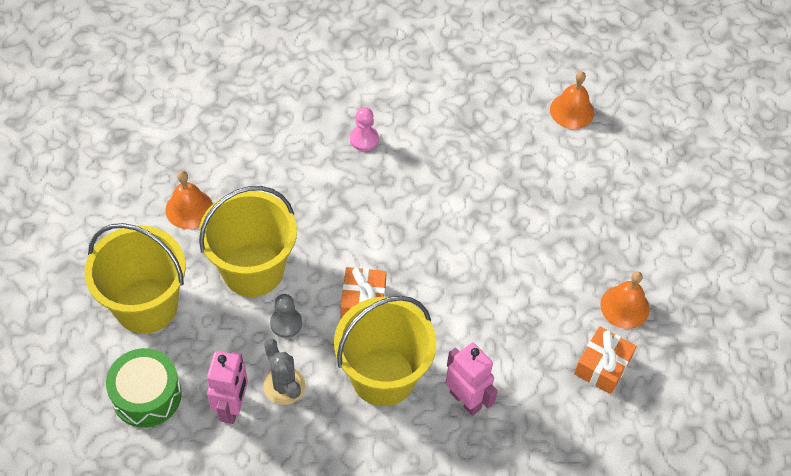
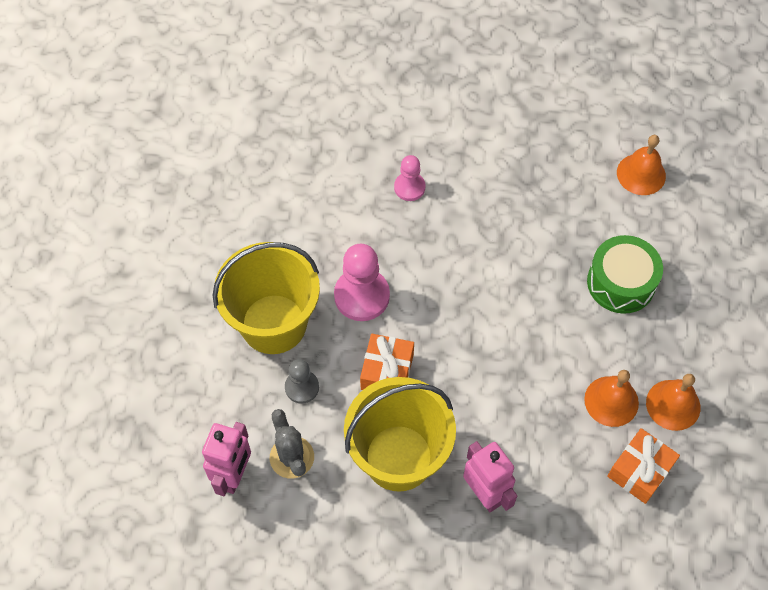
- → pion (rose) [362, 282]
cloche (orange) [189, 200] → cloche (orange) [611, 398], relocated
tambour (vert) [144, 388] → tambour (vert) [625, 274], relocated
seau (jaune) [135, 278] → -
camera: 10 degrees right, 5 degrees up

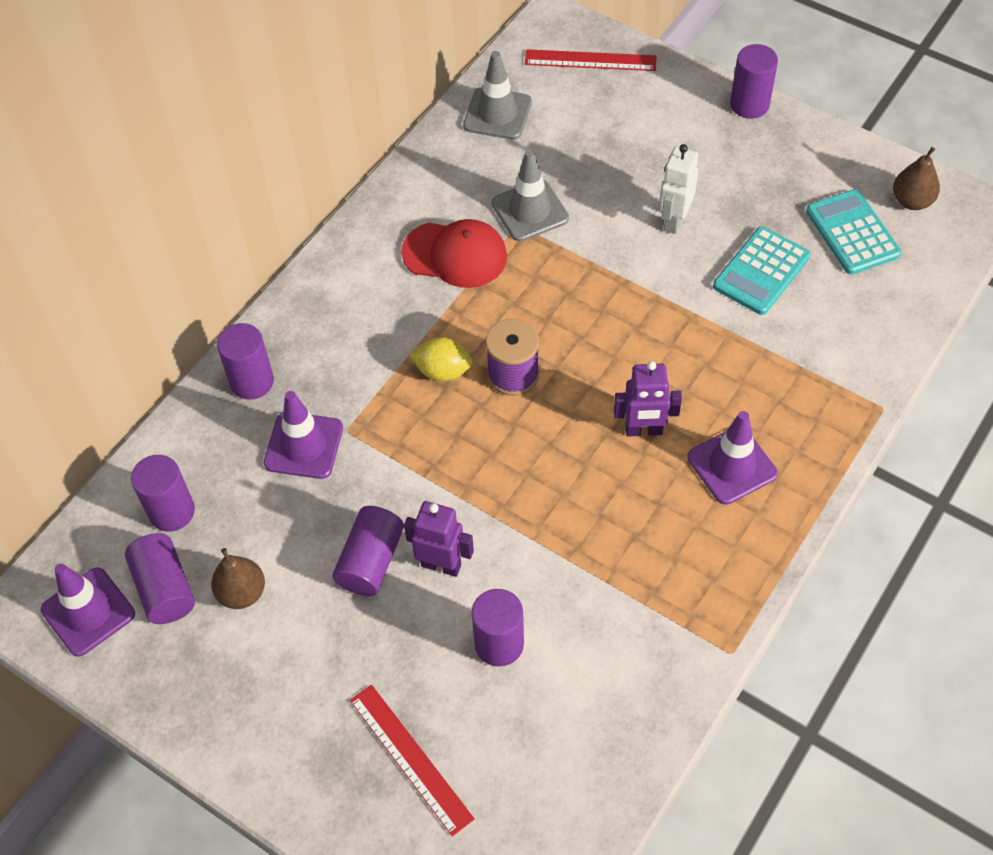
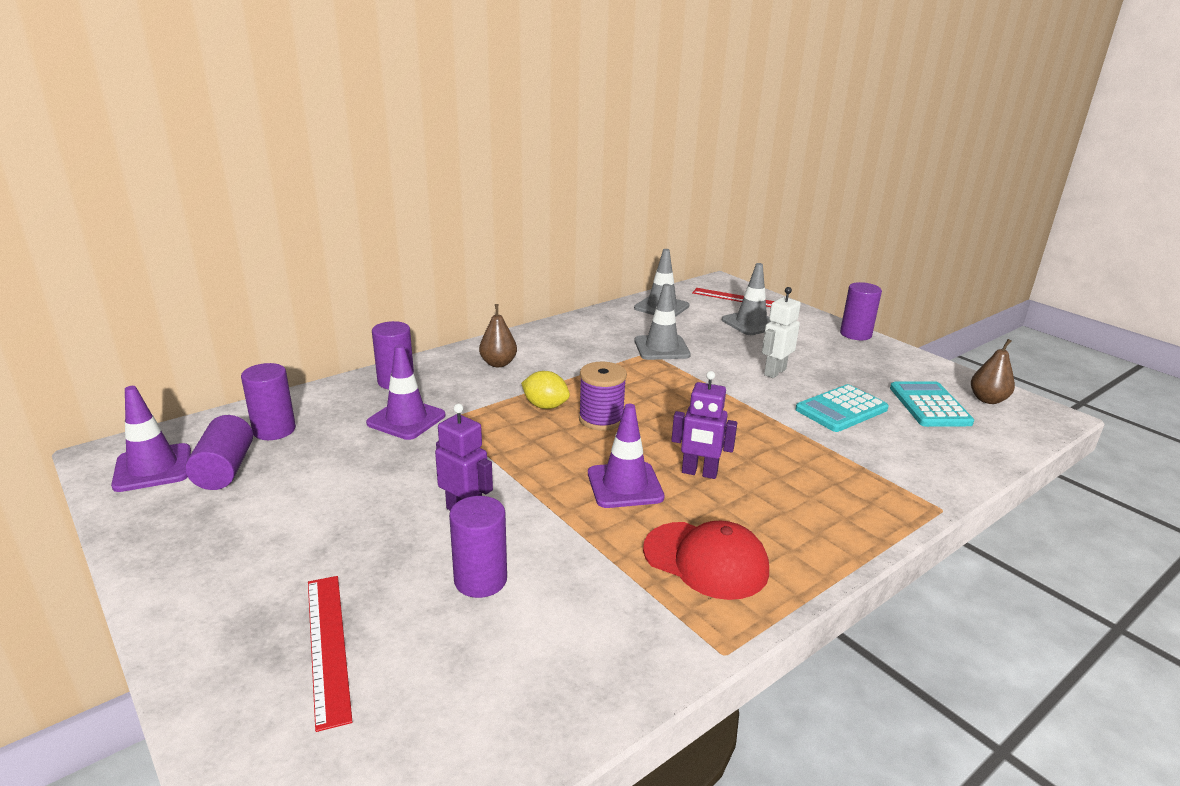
poire (marron) [238, 578] → poire (marron) [498, 335], relocated
cône de chantier (violet) [733, 458] → cône de chantier (violet) [626, 456], relocated
casquette (rouge) [454, 253] → casquette (rouge) [706, 560], relocated
- → cône de chantier (gris) [746, 299]
cylindre (violet) [368, 551] → -
camera: 15 degrees right, 30 degrees down

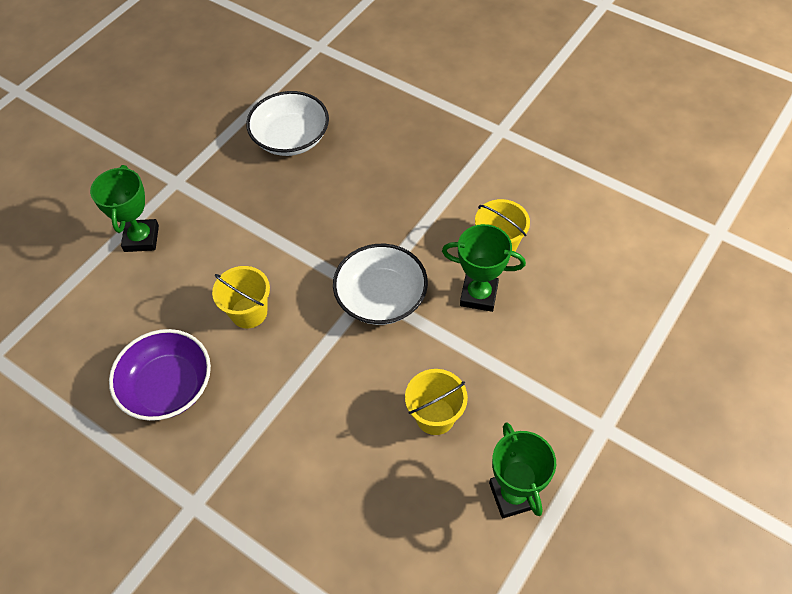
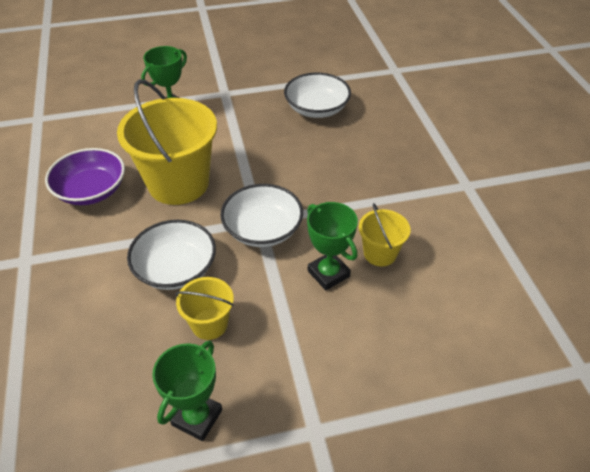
seau (jaune) [241, 297] → seau (jaune) [167, 142], x2.05
- → bol (blanc) [171, 255]
camera: 40 degrees right, 10 degrees down

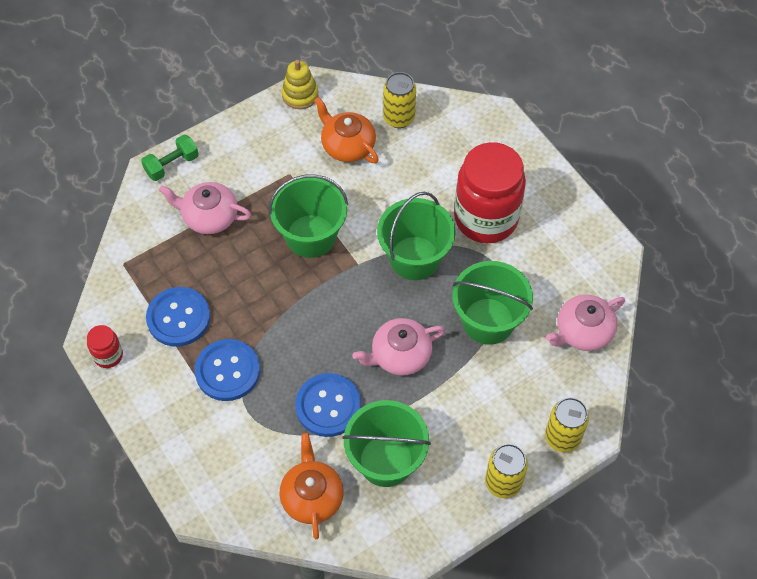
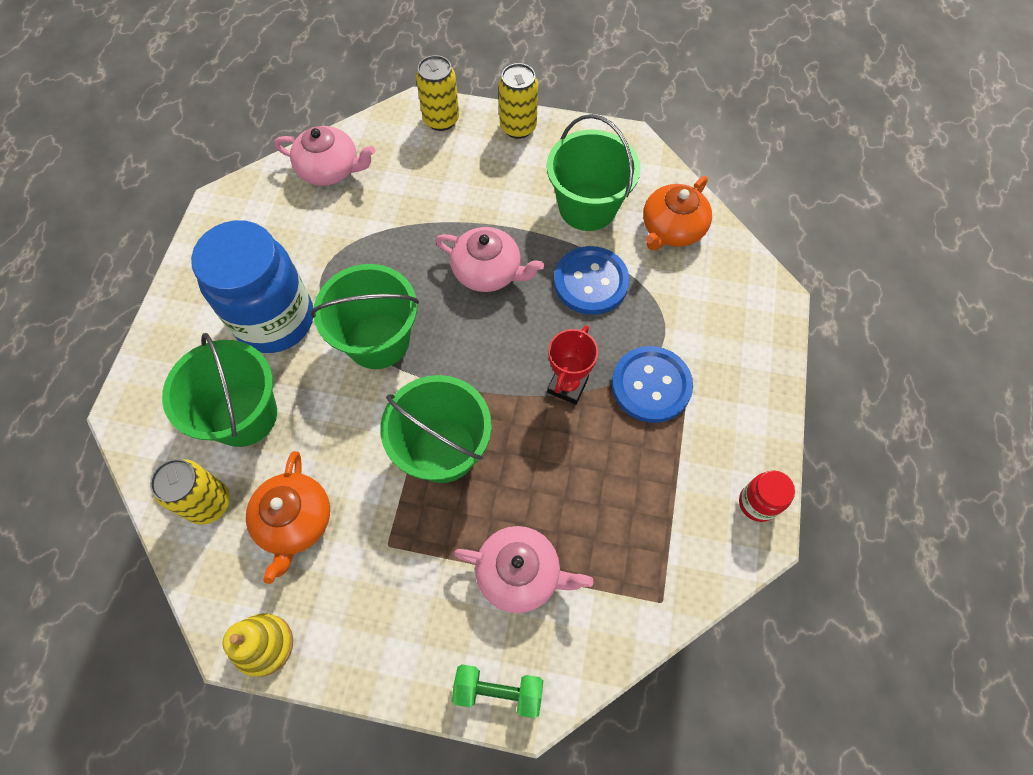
seau (vert) [492, 303] → seau (vert) [219, 390], relocated
bocal (rouge) [490, 192] → bocal (bleu) [252, 286]
théière (rose) [205, 208] → théière (rose) [523, 569], 45 degrees counterclockwise
- → trophée (rouge) [572, 365]
bouton (bleu) [178, 316] → -
camera: 135 degrees left, 5 degrees up

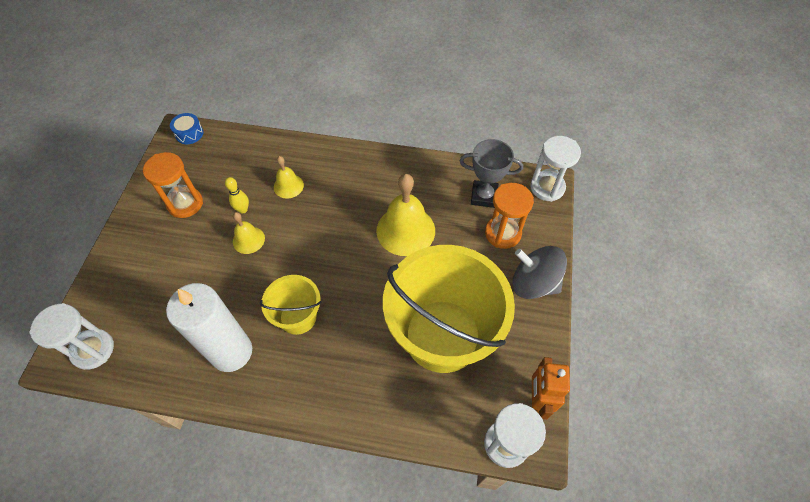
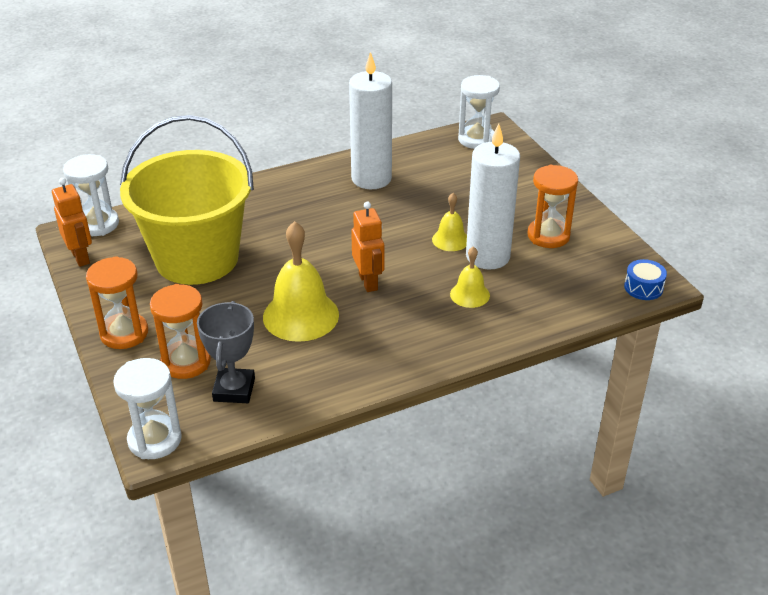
toupie (gris) [539, 272] → sablier (orange) [117, 302]
trophée (gris) [491, 173] → trophée (gris) [226, 352], 60 degrees counterclockwise
- → robot (orange) [367, 247]
quille (jaune) [237, 195] → bougie (blanc) [493, 197]
seau (jaune) [290, 305] → -
camera: 145 degrees right, 20 degrees down

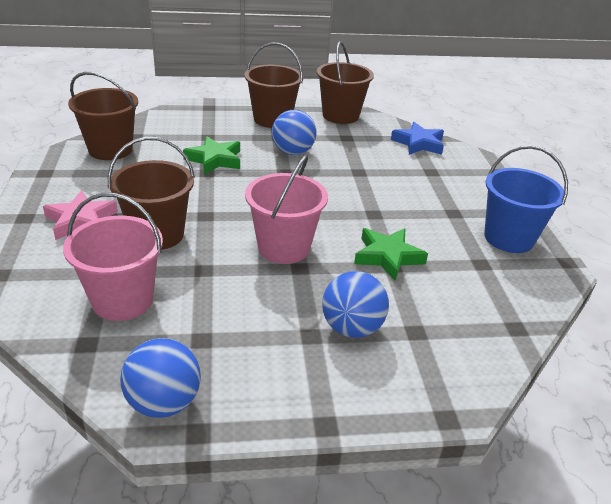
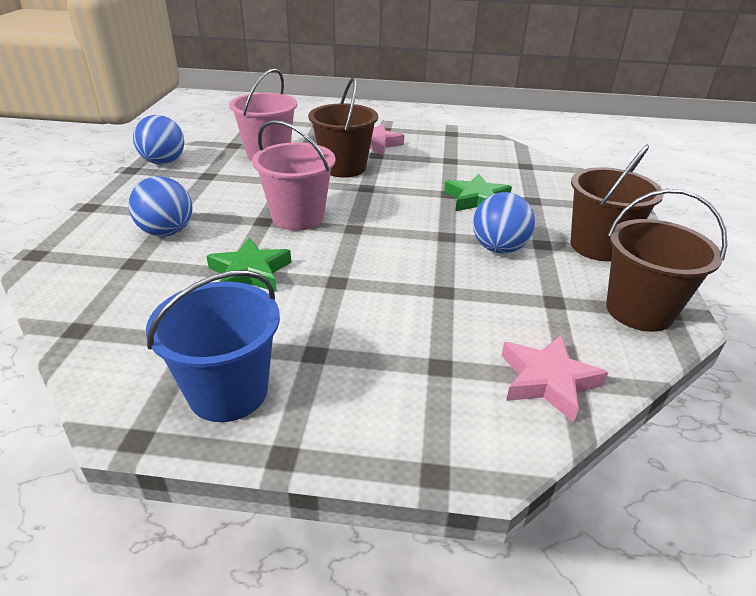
étoile (bleu) [417, 138] → étoile (rose) [554, 378]
seau (marron) [103, 116] → -
camera: 105 degrees right, 0 degrees up

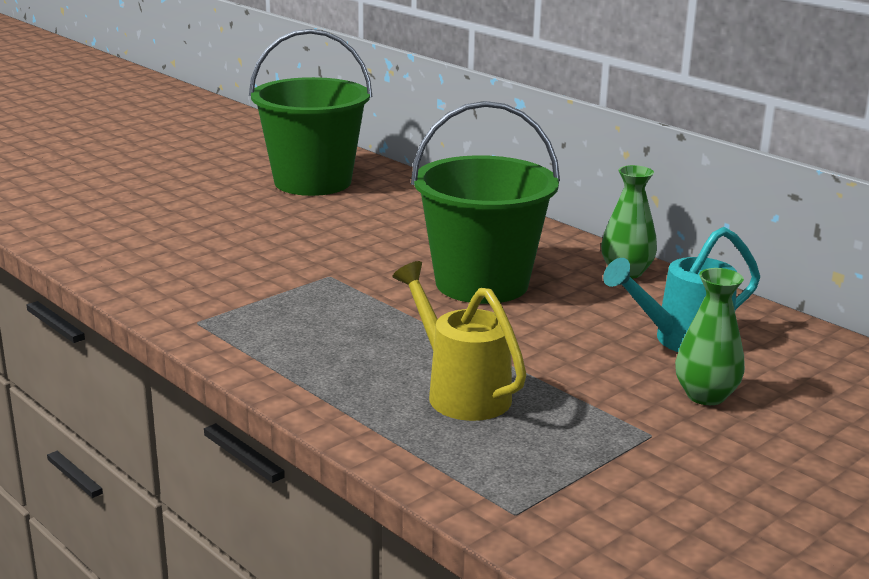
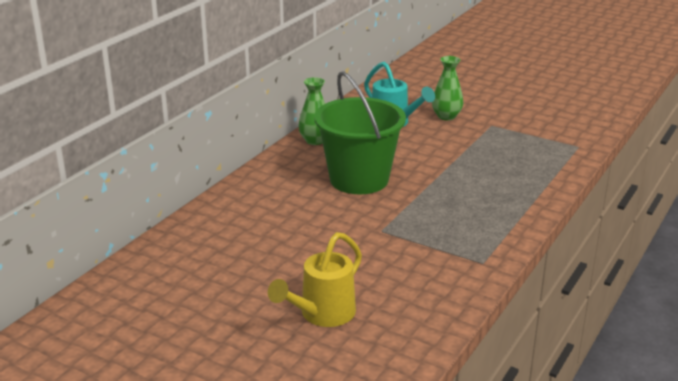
arrosoir (jaune) [460, 341] → arrosoir (jaune) [315, 279], relocated
seau (vert) [310, 112] → -
camera: 105 degrees left, 5 degrees up

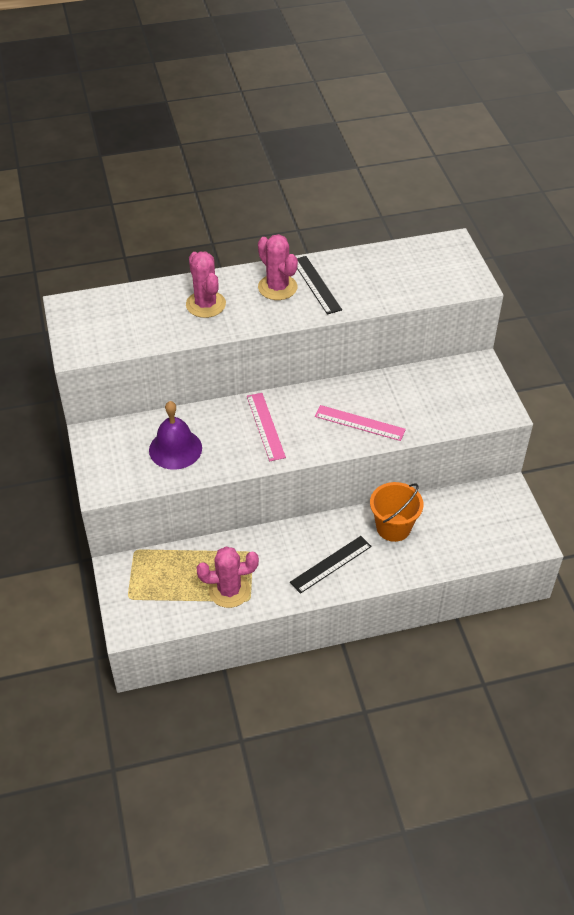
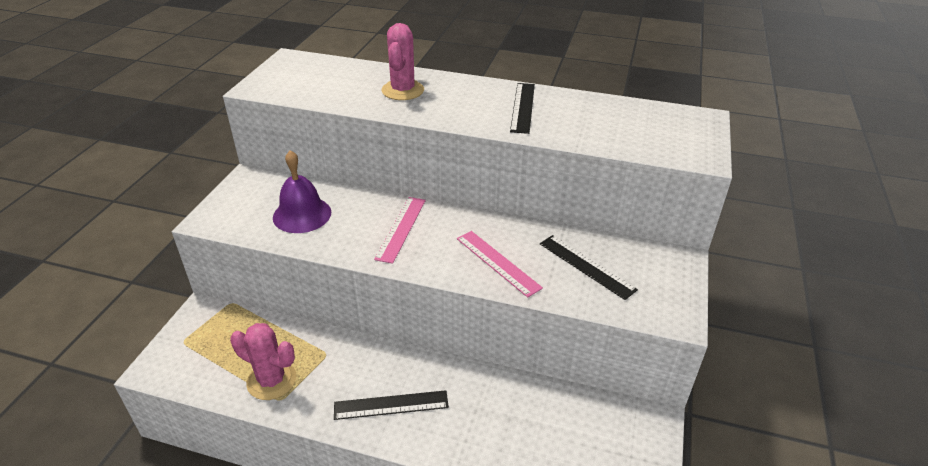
- → règle (noir) [589, 267]
cactus (rose) [278, 267] → -
seau (orange) [396, 512] → -
camera: 30 degrees right, 10 degrees down

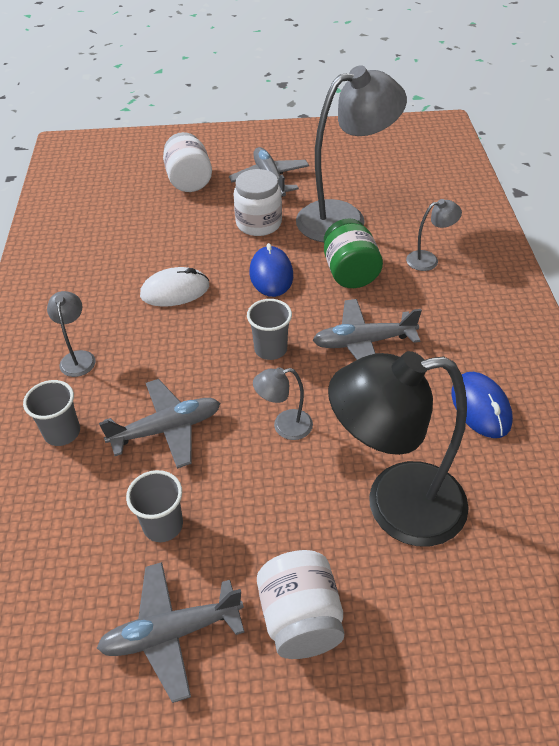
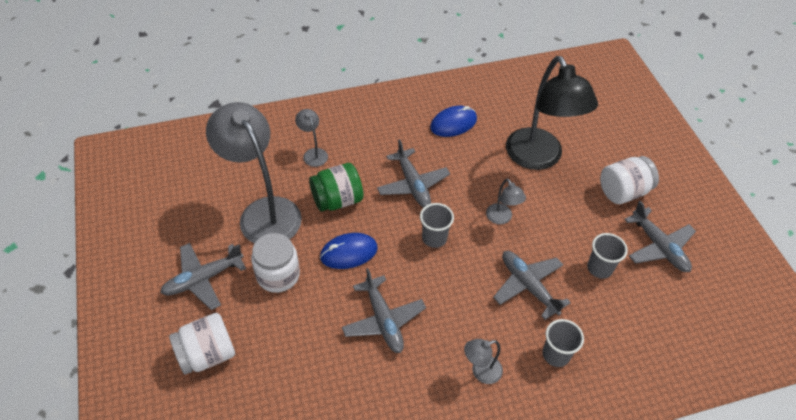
souris (blanc) [174, 287] → avion (gris) [384, 310]
camera: 105 degrees left, 5 degrees up

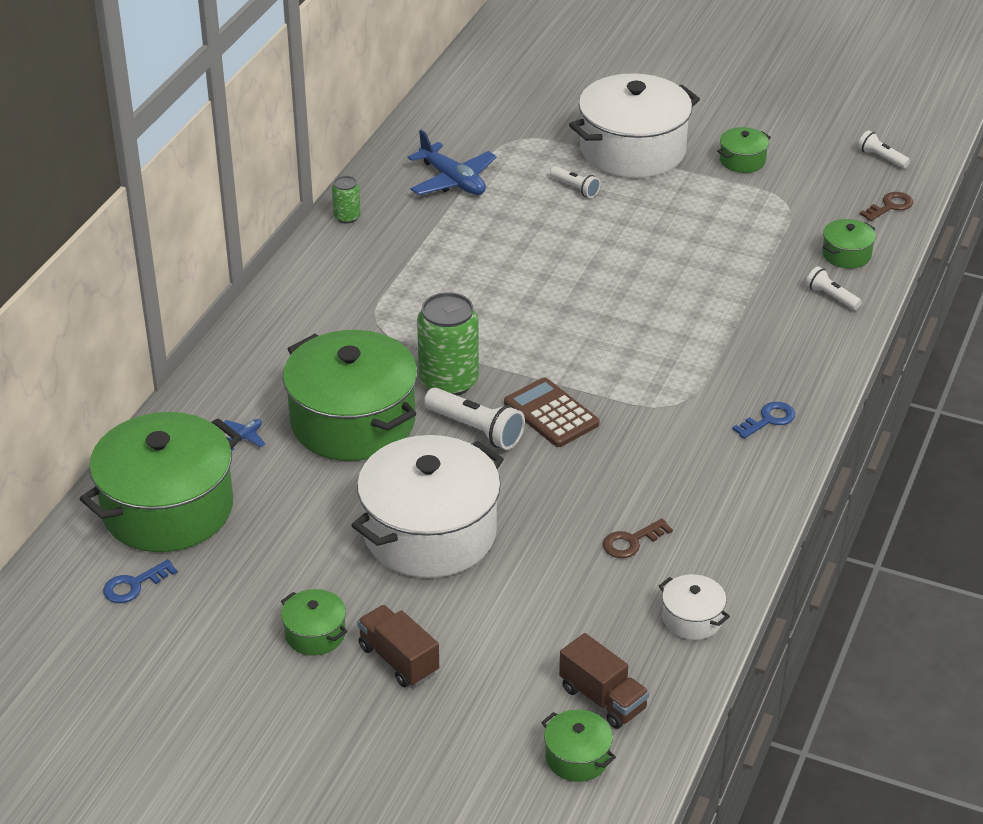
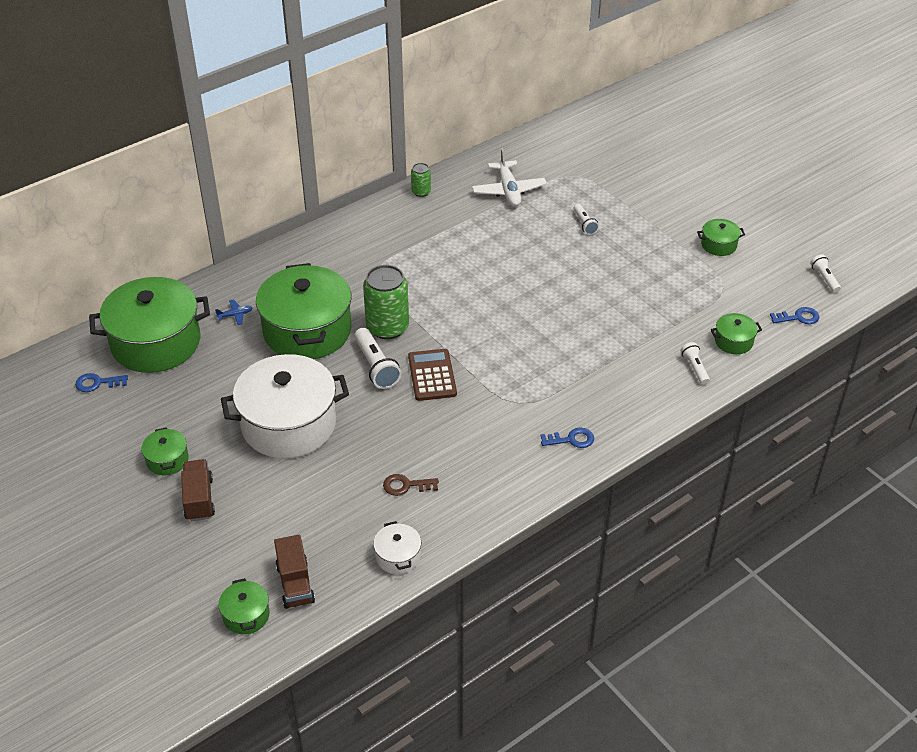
avion (bleu) [452, 162] → avion (blanc) [509, 177]
clé (marron) [886, 206] → clé (bleu) [794, 315]
marmite (blanc) [634, 125] → -
camera: 30 degrees right, 5 degrees up

